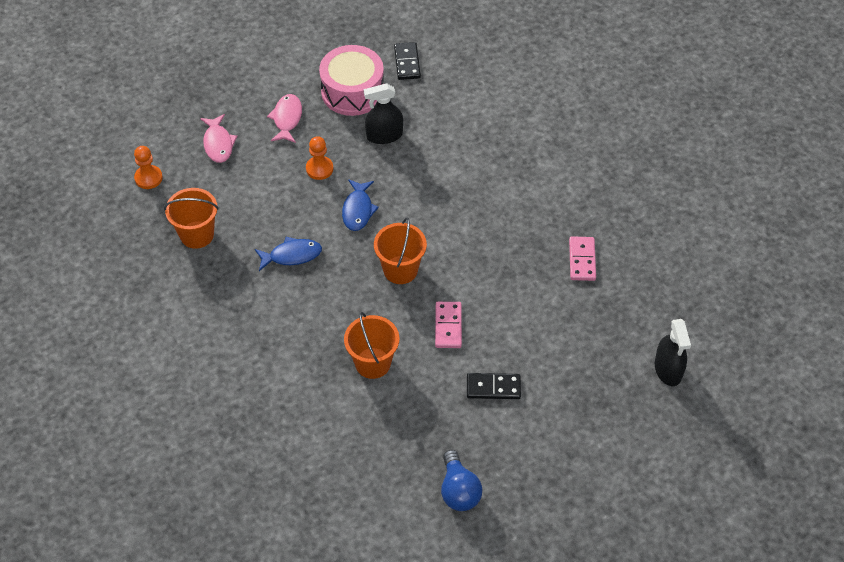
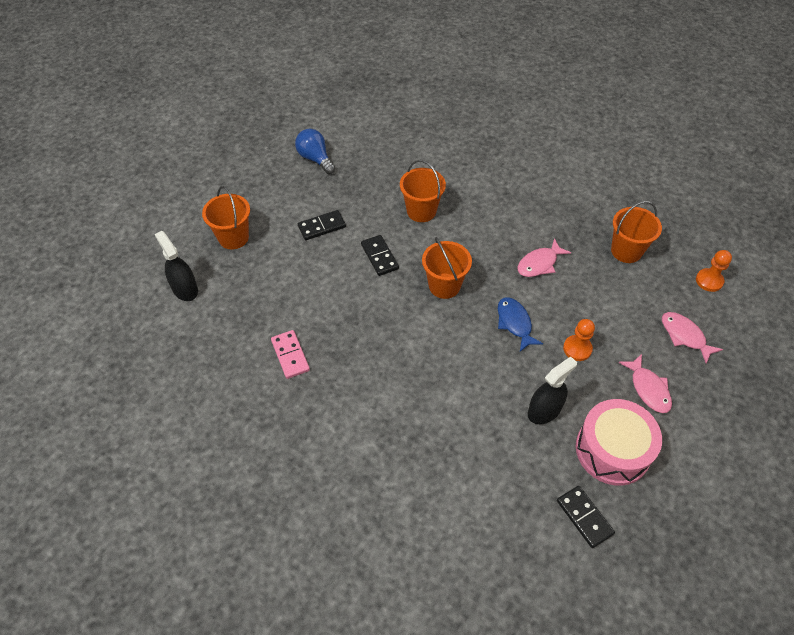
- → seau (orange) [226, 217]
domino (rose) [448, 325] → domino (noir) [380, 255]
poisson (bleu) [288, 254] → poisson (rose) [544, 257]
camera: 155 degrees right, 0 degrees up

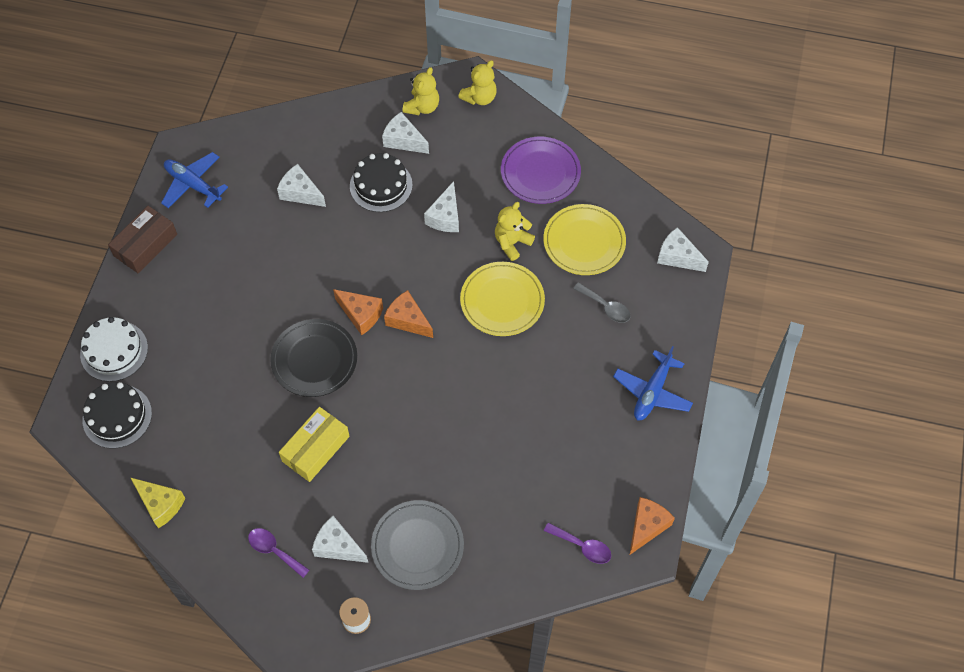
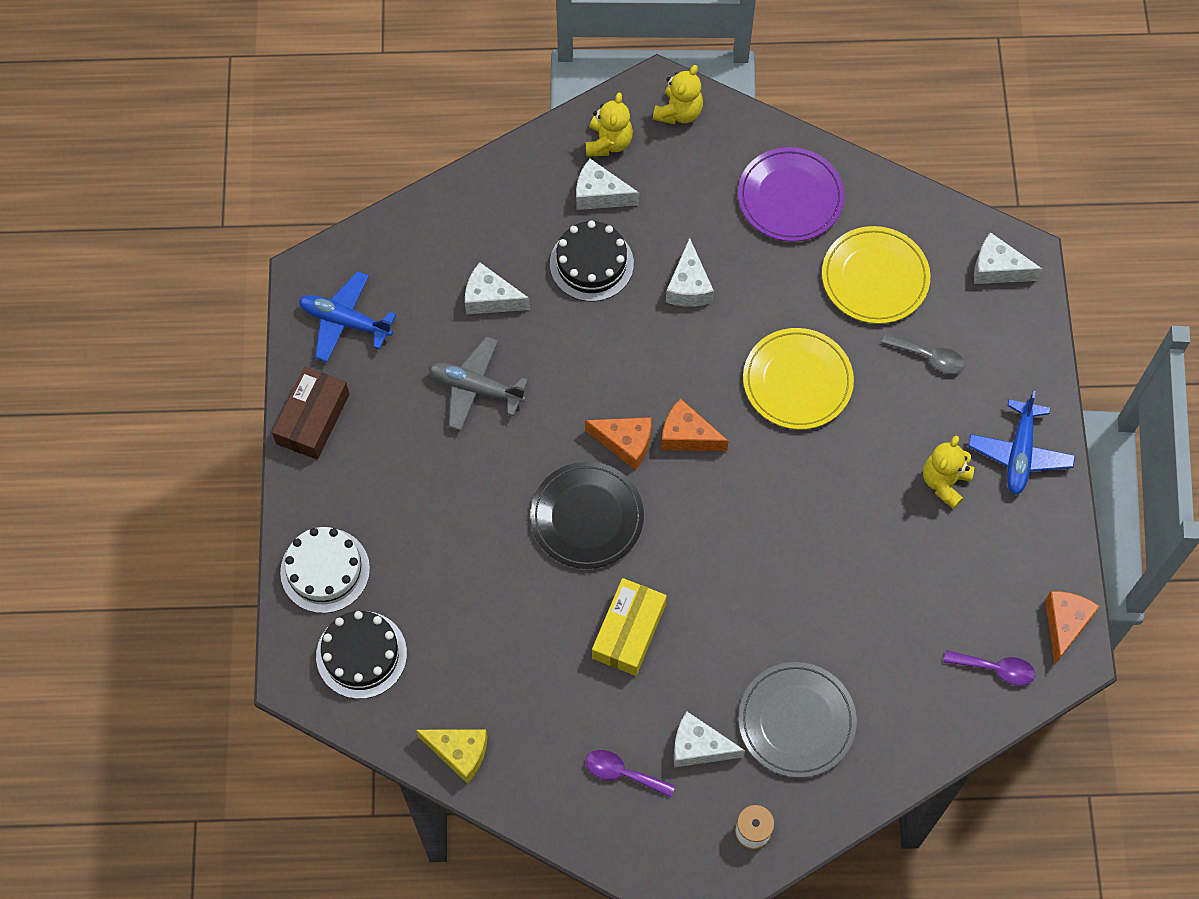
- → avion (gris) [478, 384]
ours en peluche (jaune) [515, 231] → ours en peluche (jaune) [948, 472], relocated
camera: 15 degrees left, 5 degrees up

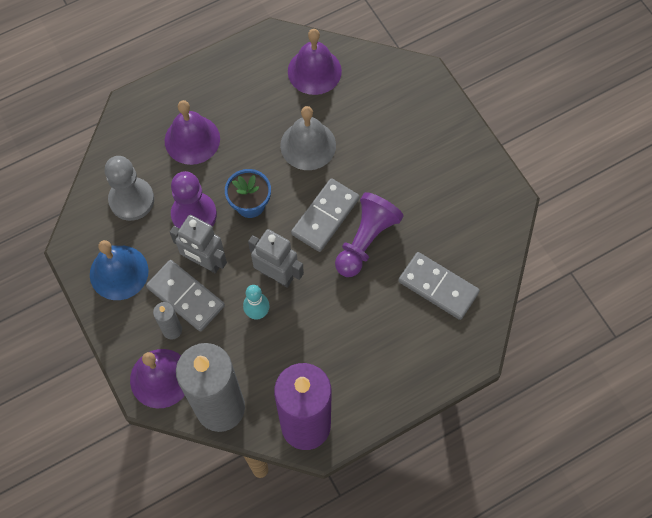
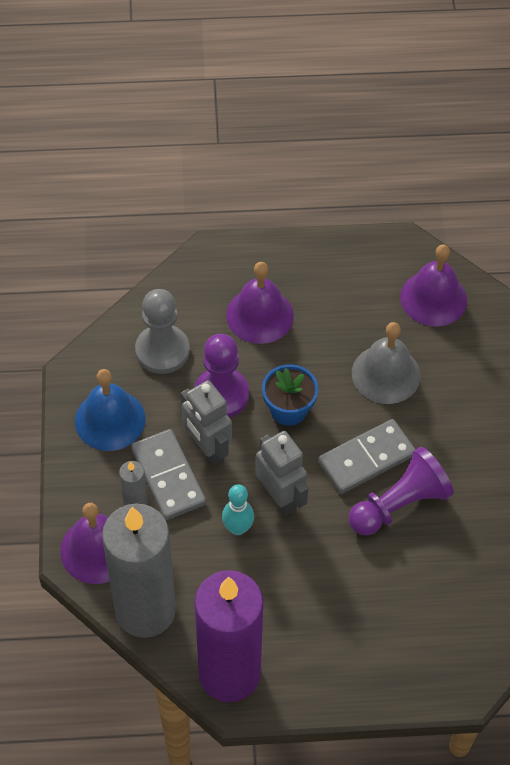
domino (gris) [439, 286] → -
camera: 25 degrees right, 10 degrees down

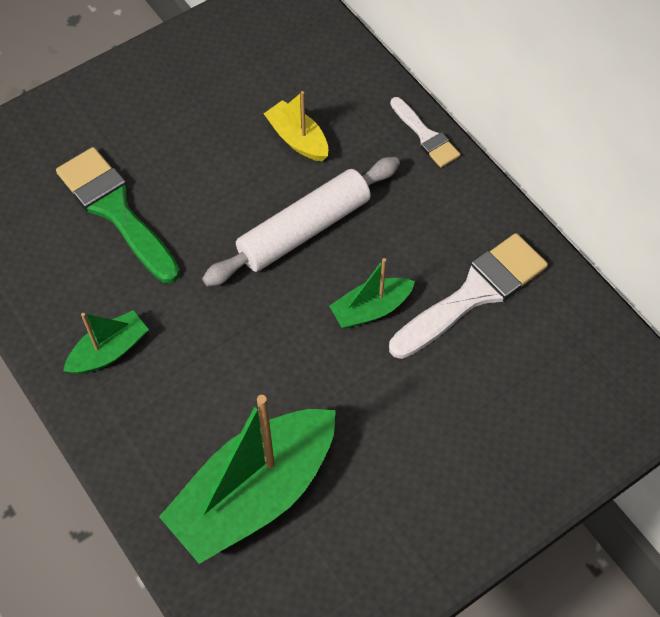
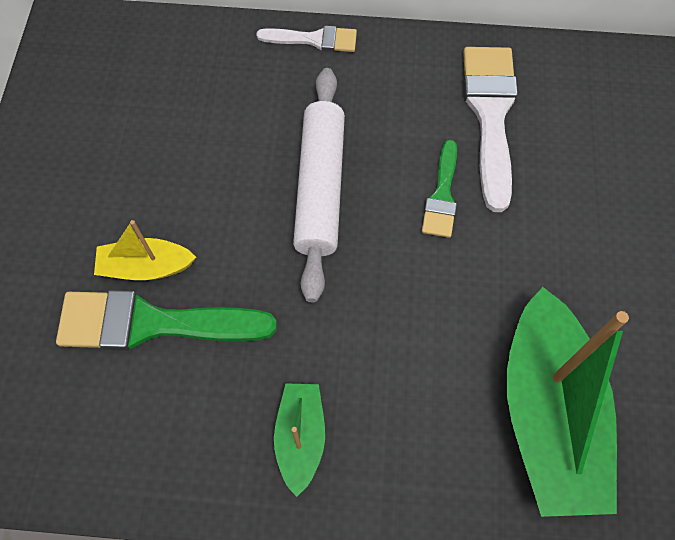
bateau (jaune) [295, 126] → bateau (jaune) [145, 250], relocated
bateau (vert) [372, 293] → pinceau (vert) [439, 189]
camera: 50 degrees left, 5 degrees up

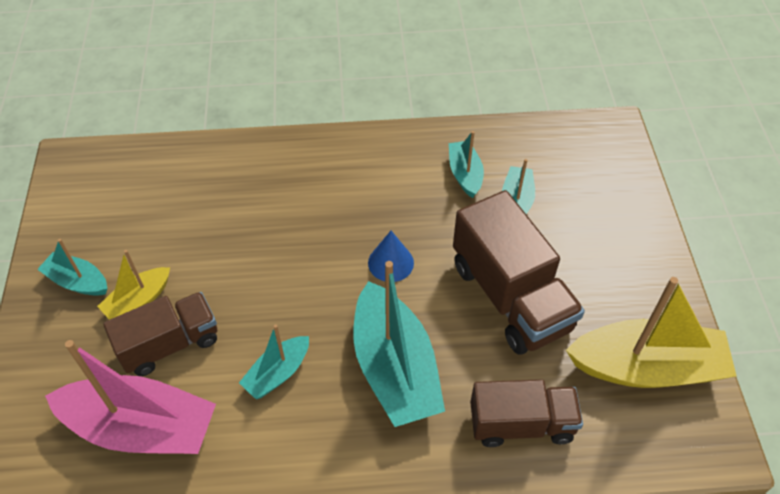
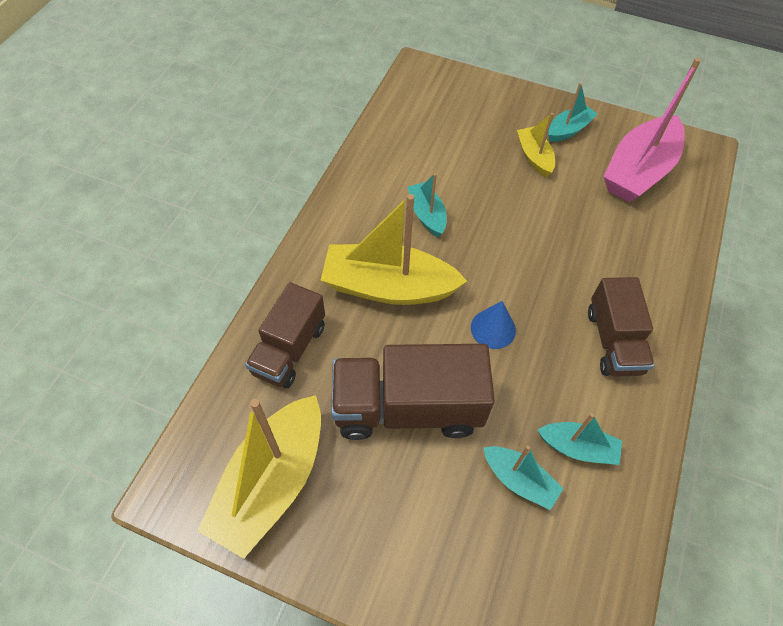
bateau (turquoise) [399, 344] → bateau (jaune) [393, 249]
camion (marron) [160, 334] → camion (marron) [621, 327], relocated
bateau (rose) [130, 397] → bateau (rose) [652, 130], relocated
camera: 115 degrees right, 5 degrees up

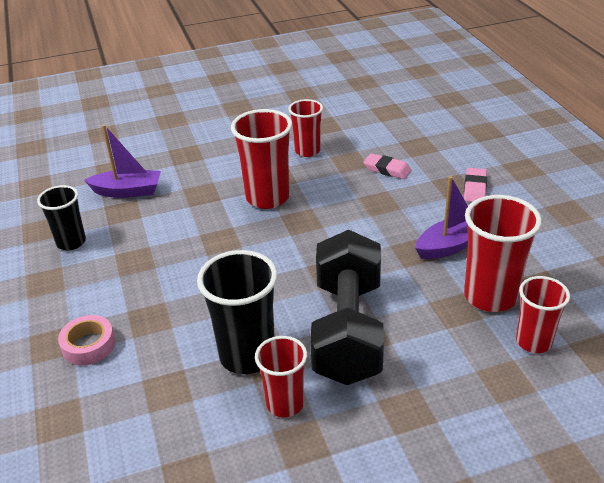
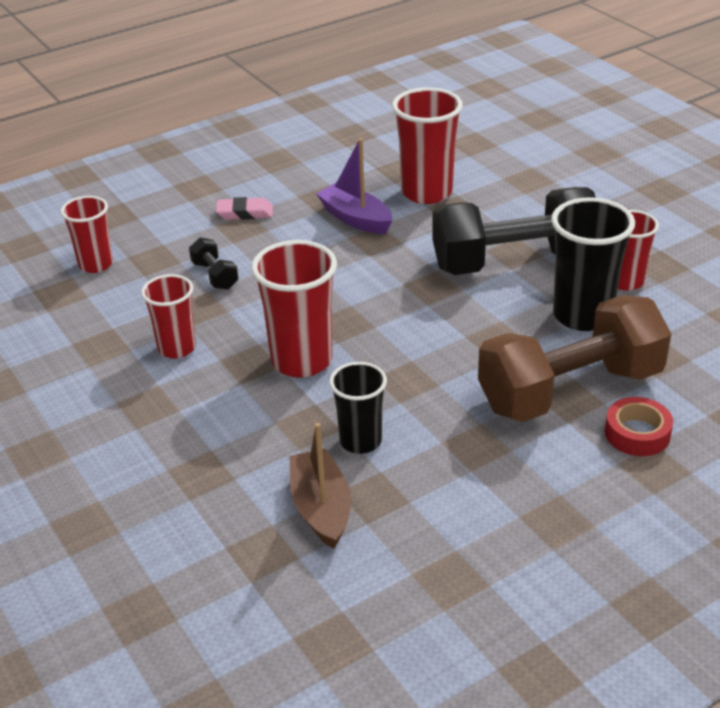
gobelet (rouge) [543, 314] → gobelet (rouge) [87, 234], relocated
gomme (rose) [387, 166] → haltère (noir) [214, 263]
bateau (violet) [122, 161] → bateau (marron) [320, 486]
gobelet (noir) [61, 217] → gobelet (noir) [358, 408], relocated
- → haltère (marron) [574, 358]
ruban adhésif (rose) [87, 340] → ruban adhésif (rouge) [639, 426]
camera: 105 degrees left, 0 degrees up

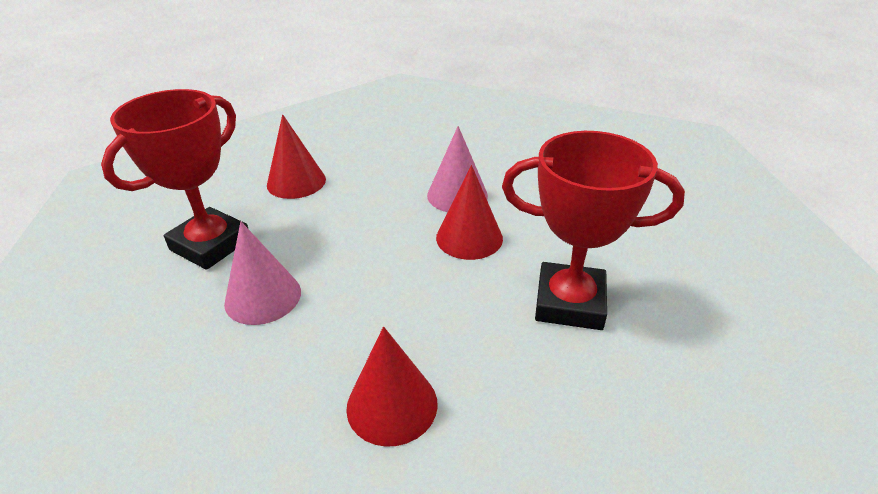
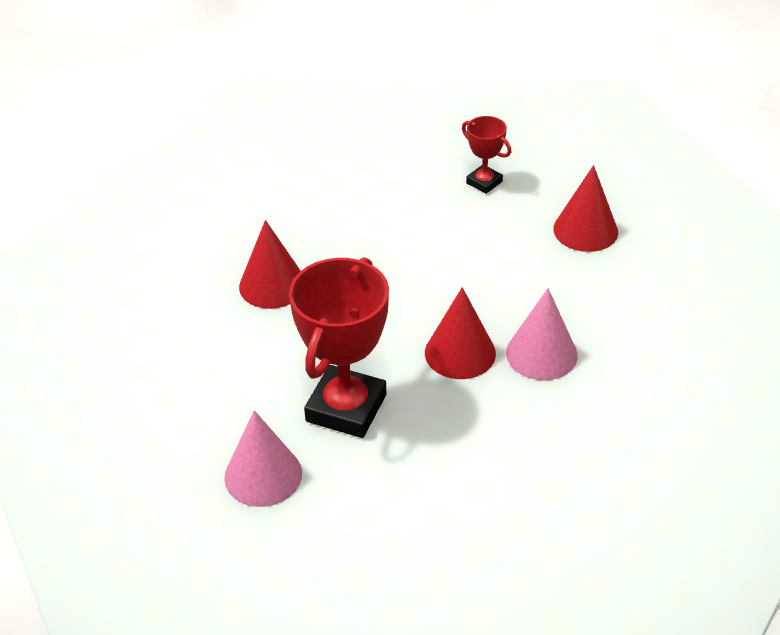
cône (rose) [262, 273] → cône (rose) [263, 458], relocated
trophée (rouge) [174, 179] → trophée (rouge) [486, 155], x0.50
camera: 100 degrees right, 5 degrees up

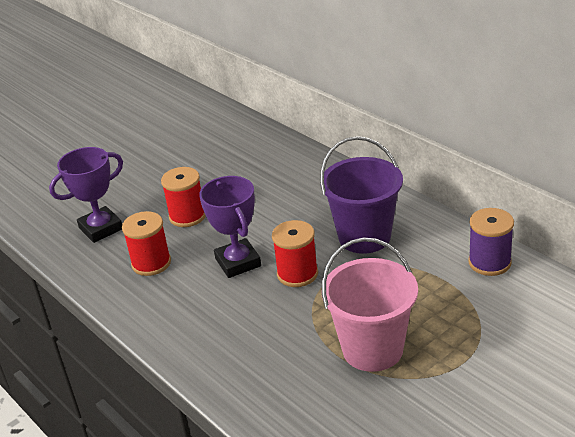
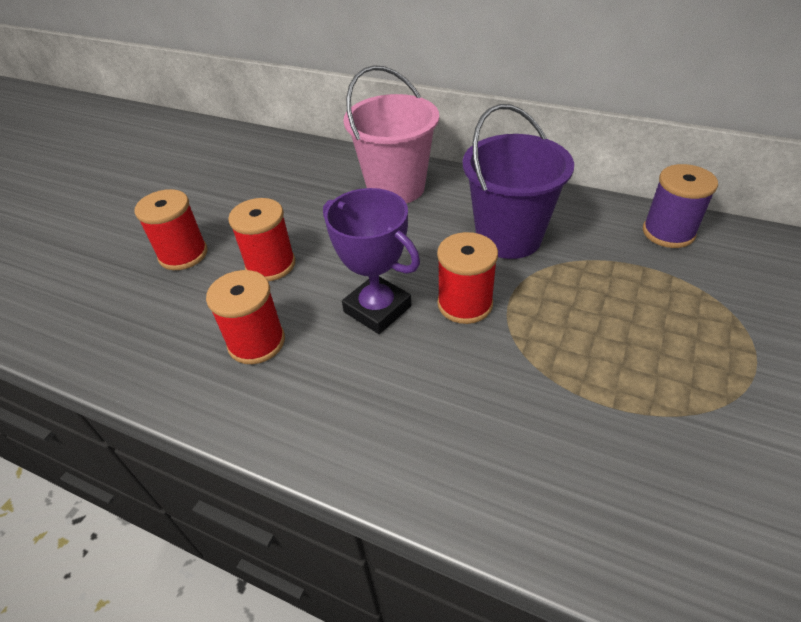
- → bobine (rouge) [170, 229]
seau (rose) [370, 304] → seau (rose) [391, 134], relocated
trophée (violet) [86, 195] → -
camera: 25 degrees left, 10 degrees up

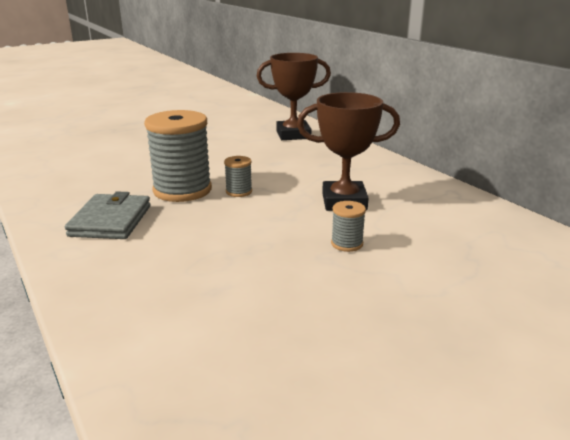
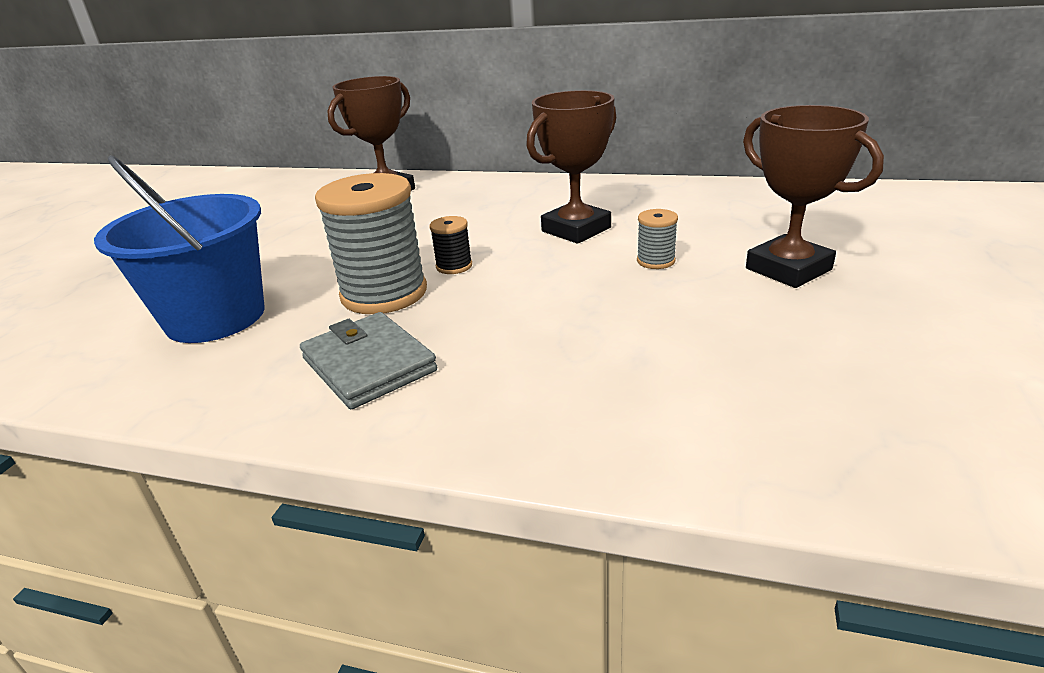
- → seau (bleu) [179, 249]
bobine (gris) [238, 176] → bobine (noir) [450, 245]
- → trophée (marron) [813, 196]
camera: 40 degrees left, 5 degrees up

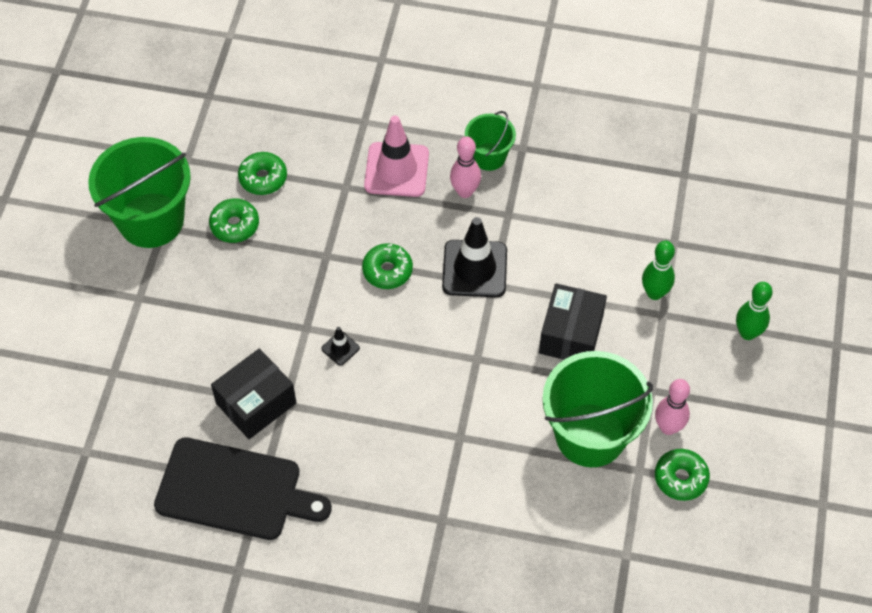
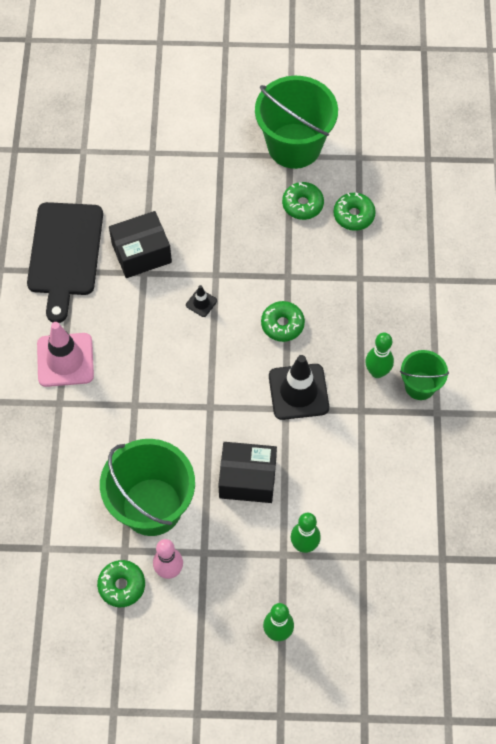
cône de chantier (rose) [396, 156] → cône de chantier (rose) [65, 354], relocated
boîte (noir) [253, 393] → boîte (noir) [140, 244], 60 degrees counterclockwise
quille (rose) [465, 167] → quille (vert) [379, 355]
camera: 80 degrees right, 5 degrees up

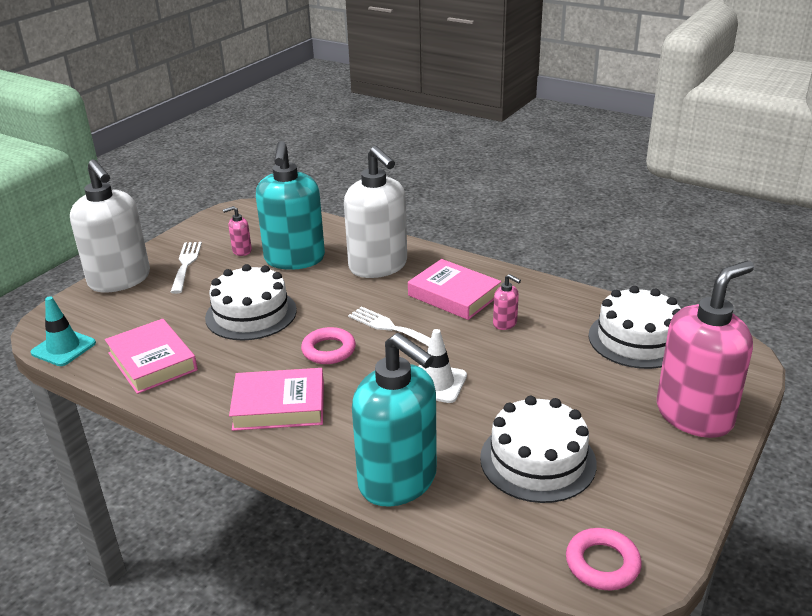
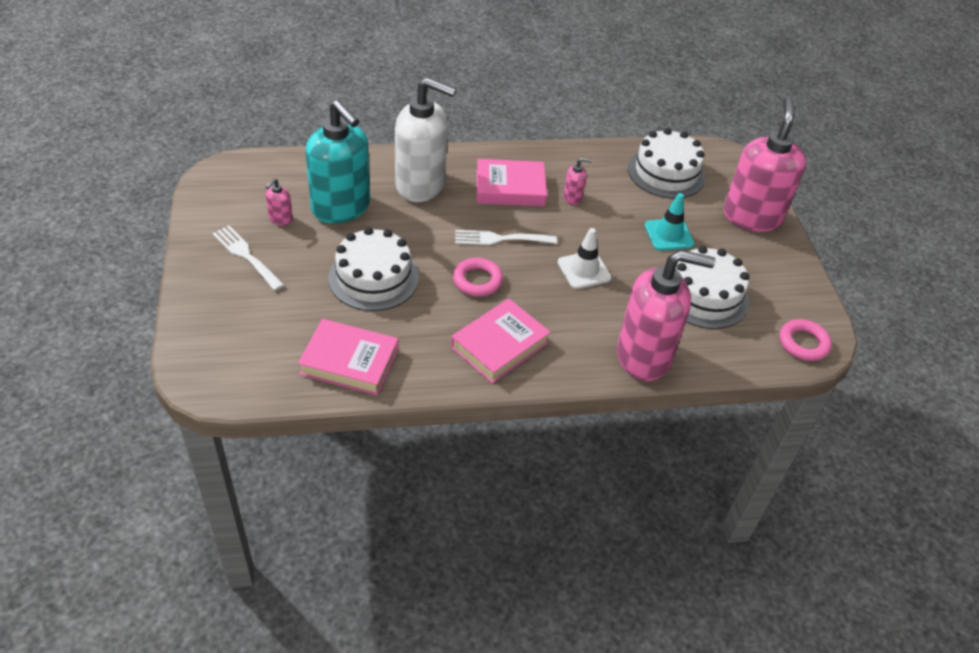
distributeur de savon (turquoise) [394, 420] → distributeur de savon (rose) [666, 315]
cône de chantier (turquoise) [63, 331] → cône de chantier (turquoise) [670, 222], relocated
distributeur de savon (blanc) [110, 226] → -
camera: 45 degrees left, 15 degrees up

